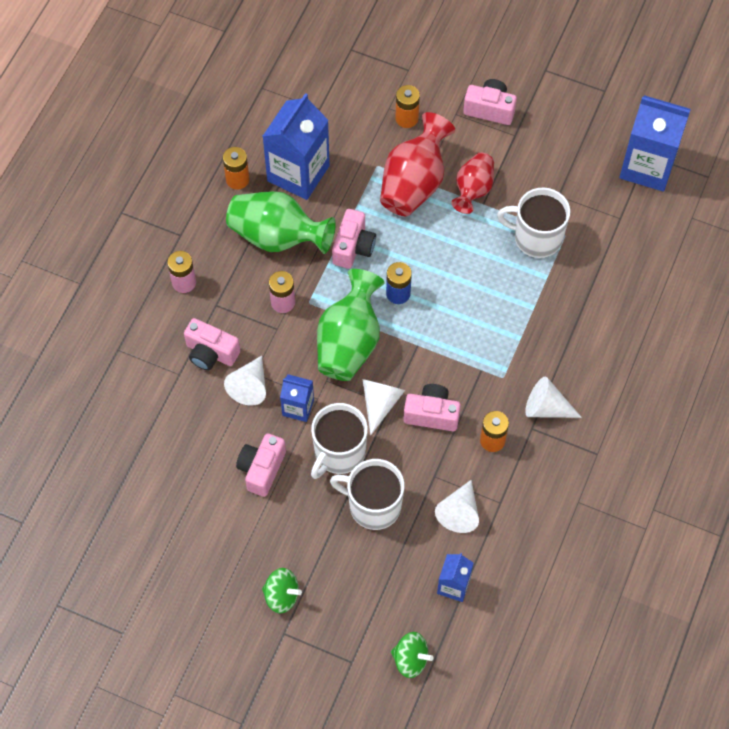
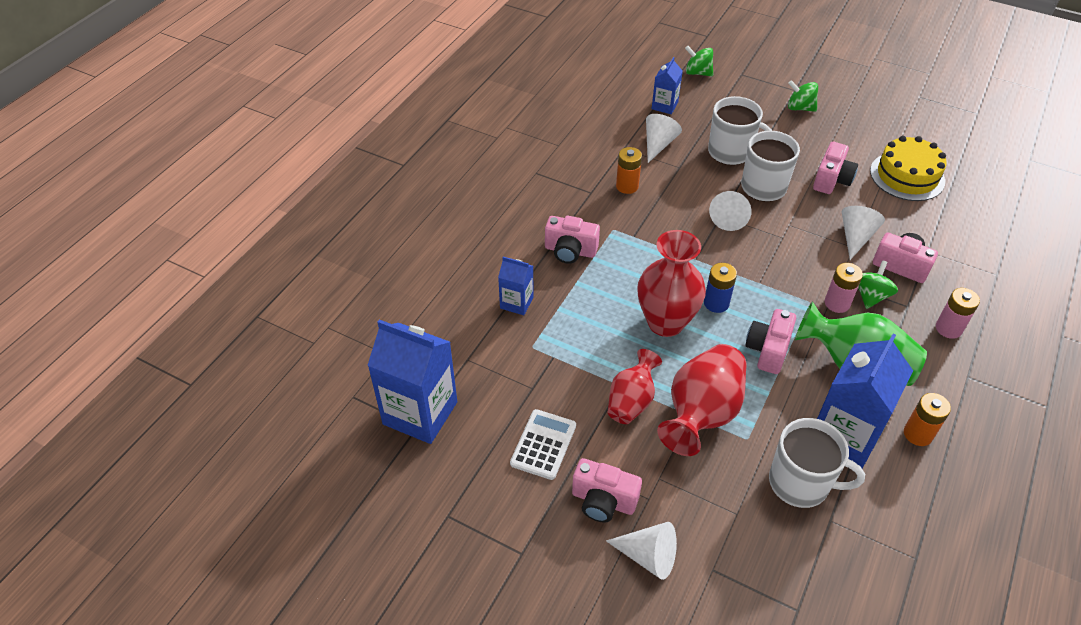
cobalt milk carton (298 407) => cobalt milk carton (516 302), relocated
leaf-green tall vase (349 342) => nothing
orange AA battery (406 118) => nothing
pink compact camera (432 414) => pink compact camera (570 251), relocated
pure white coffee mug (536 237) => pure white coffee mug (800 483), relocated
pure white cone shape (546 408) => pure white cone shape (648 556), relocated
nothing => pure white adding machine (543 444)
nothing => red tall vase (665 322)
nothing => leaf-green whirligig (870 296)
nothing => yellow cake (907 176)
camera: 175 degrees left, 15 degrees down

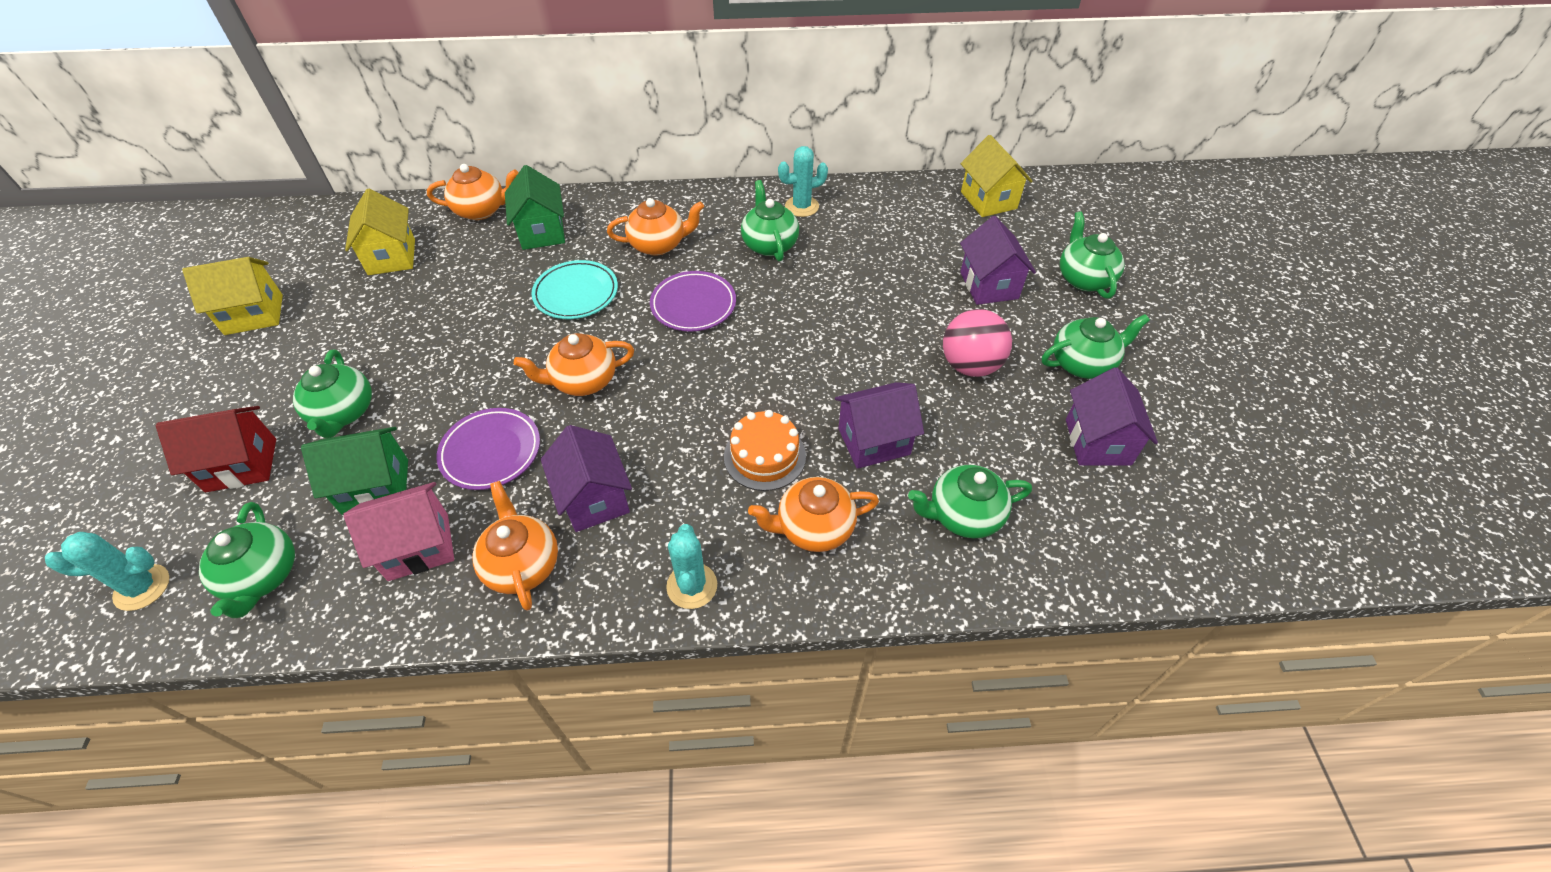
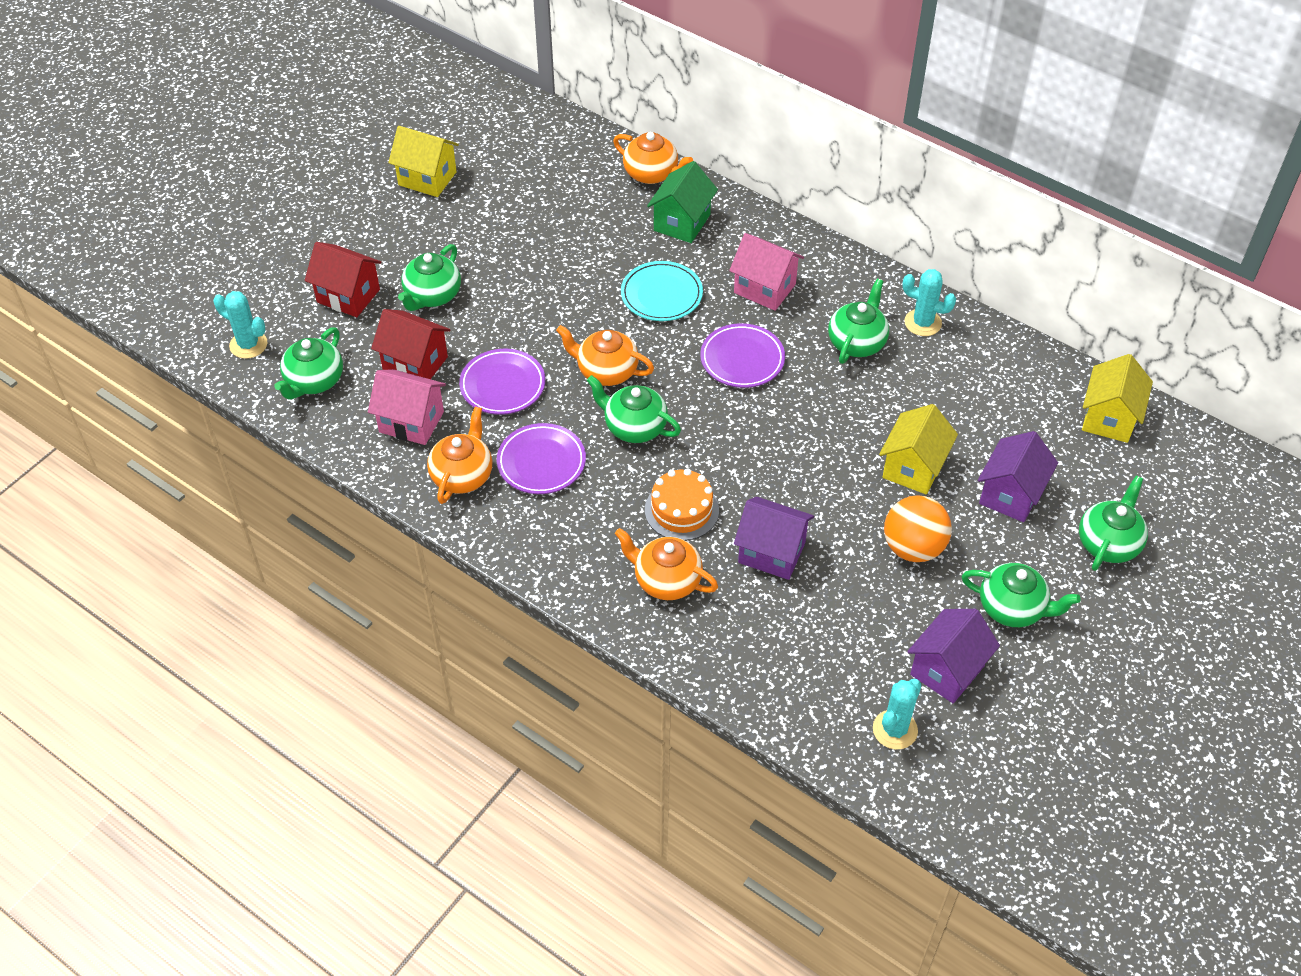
leaf-green toy house (376 486) => red toy house (415 363)
yellow toy house (392 257) => yellow toy house (913 468), relocated
violet toy house (594 498) => violet flat dish (541 462)
orange china teapot (659 244) => pink toy house (764 288)
aqua prickly plant (692 586) => aqua prickly plant (895 730), relocated
leaf-green china teapot (963 515) => leaf-green china teapot (634 427), relocated
pink play ball (970 365) => orange play ball (913 548)
camera: 40 degrees right, 0 degrees up

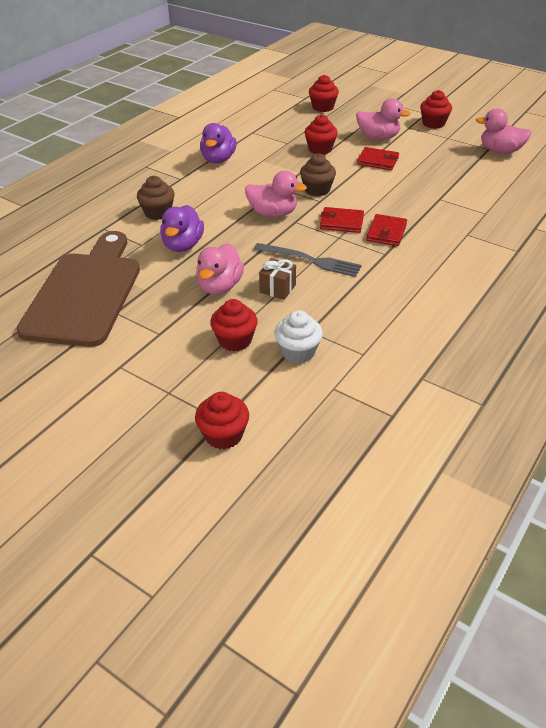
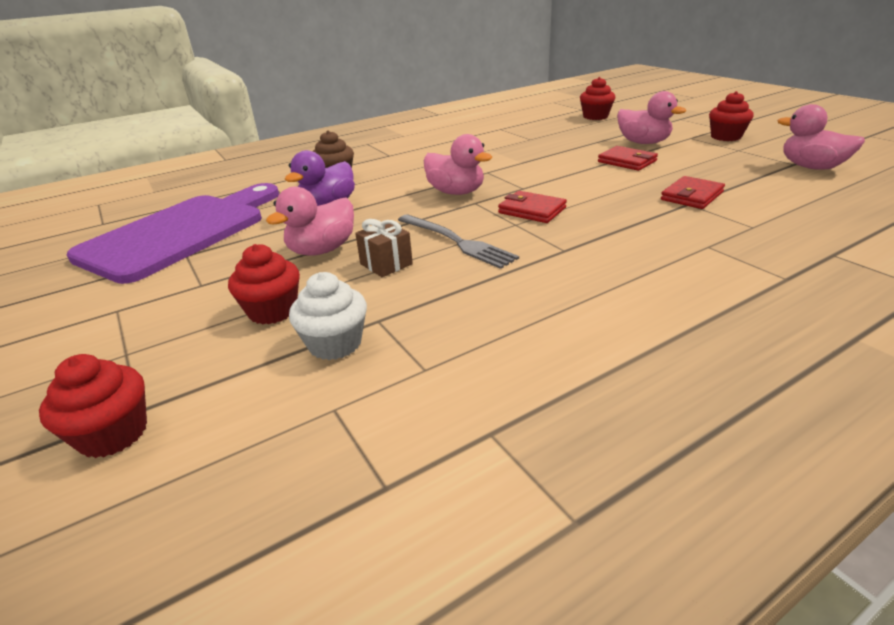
dark brown chopping board (85 293) => violet chopping board (181 233)
violet duck (218 159) => nothing
dark brown cupcake (317 190) => nothing
red cupcake (320 149) => nothing
red card wallet (386 232) => red card wallet (691 196), relocated
camera: 25 degrees right, 10 degrees down

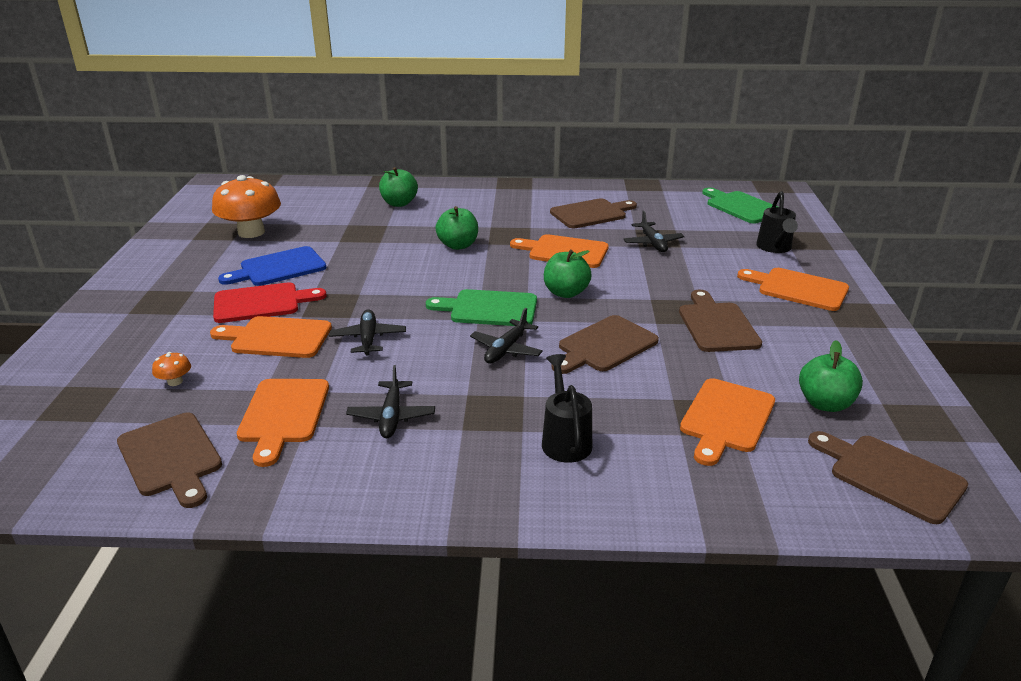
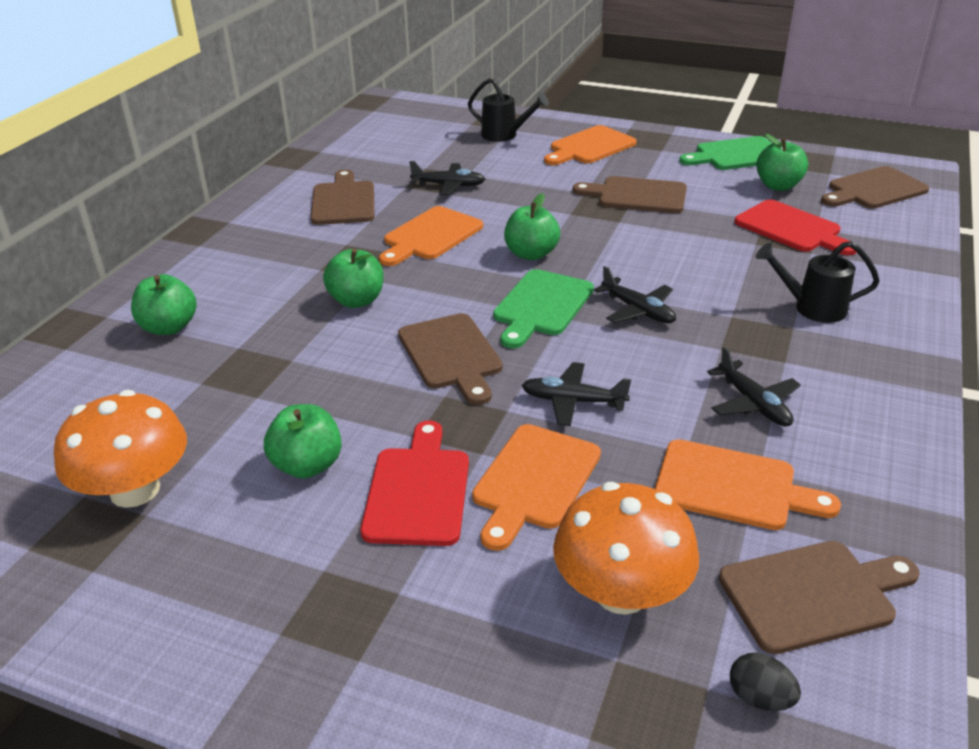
orange fungus (175 382) => orange fungus (621 592), x2.46
cobalt chopping board (279 268) => leaf-green toy apple (307 465)
ebony aeroplane (391 417) => ebony aeroplane (753 404), 45 degrees clockwise
dark brown chopping board (605 346) => dark brown chopping board (451 355), relocated
orange chopping board (726 418) => red chopping board (791 228)
leaf-green chopping board (741 207) => leaf-green chopping board (736 155), relocated
nothing => ebony egg (759 698)
camera: 70 degrees left, 5 degrees up

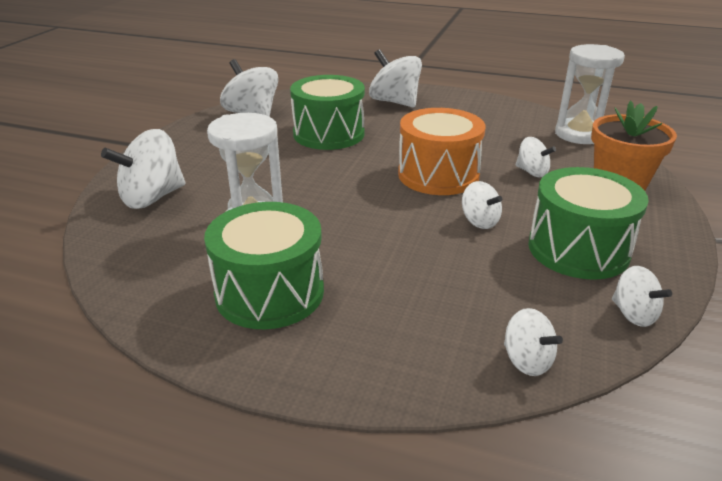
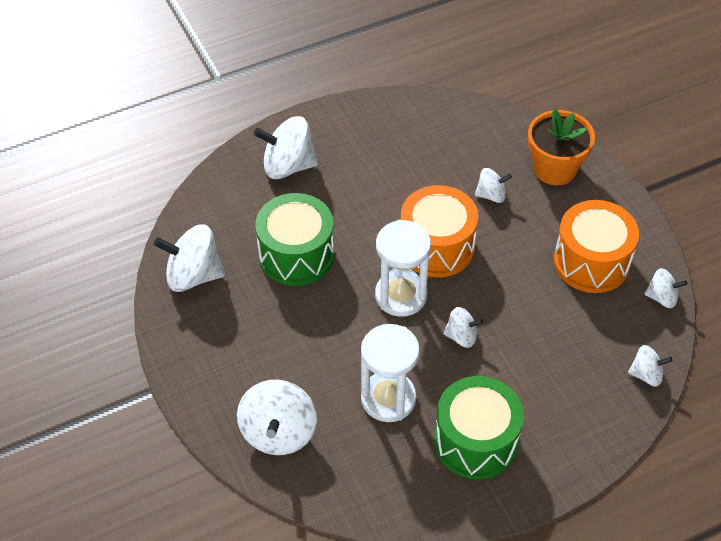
pure white whirligig (479 221) => pure white whirligig (461 336), relocated
leaf-green toy drum (578 249) => orange toy drum (591 262)
pure white sandglass (579 134) => pure white sandglass (401 295), relocated
camera: 45 degrees left, 20 degrees up

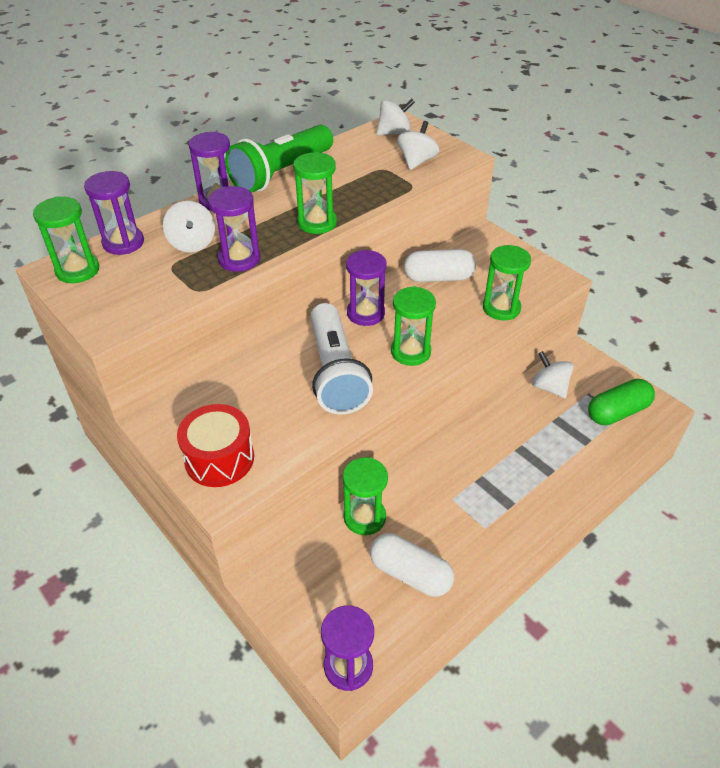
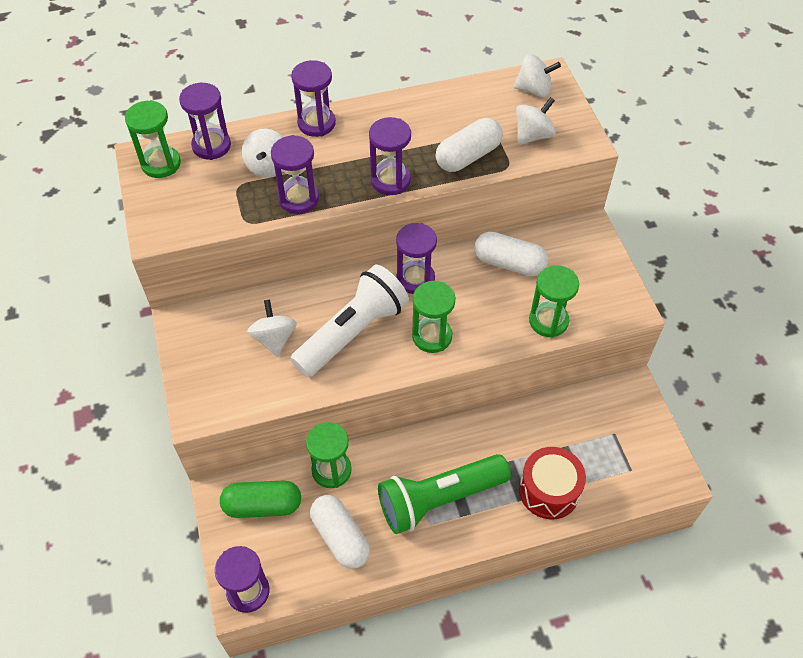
red toy drum (219 458) => red toy drum (549 490), relocated
leaf-green pocket torch (281 174) => leaf-green pocket torch (439 499), relocated
leaf-green sandglass (317 223) => violet sandglass (390 180)
pure white pocket torch (335 373) => pure white pocket torch (352 332), 150 degrees counterclockwise
pure white whirligig (549 387) => pure white whirligig (274 339), relocated
leaf-green pill shape (617 412) => leaf-green pill shape (262 506), relocated
nothing => pure white pill shape (468 156)
camera: 25 degrees right, 10 degrees up

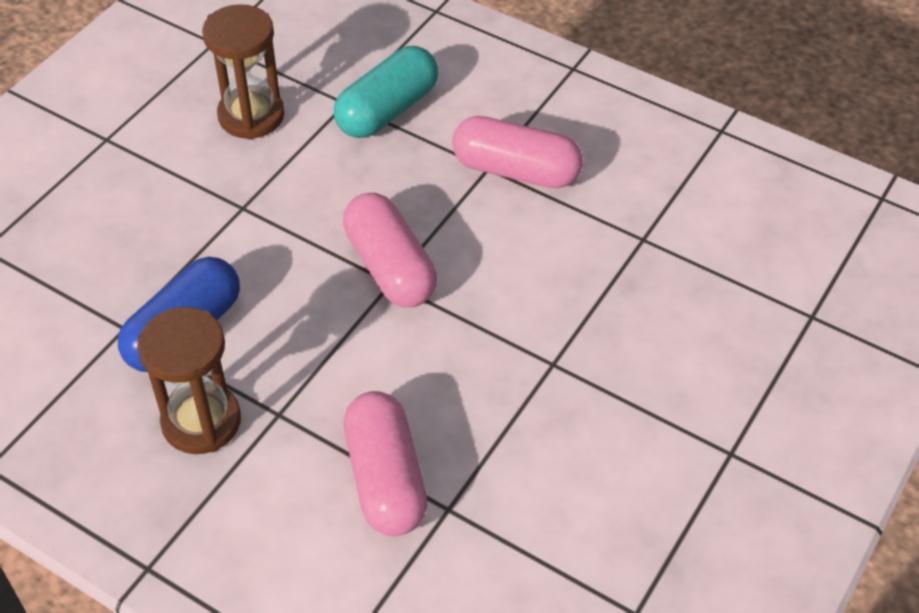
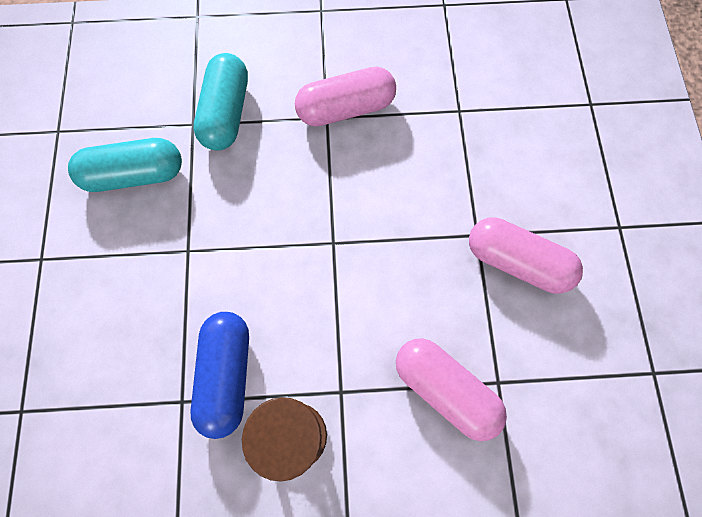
dark brown sandglass (251 116) => aqua pill shape (134 175)
pink pill shape (389 267) => pink pill shape (517 262), relocated
camera: 35 degrees left, 20 degrees up

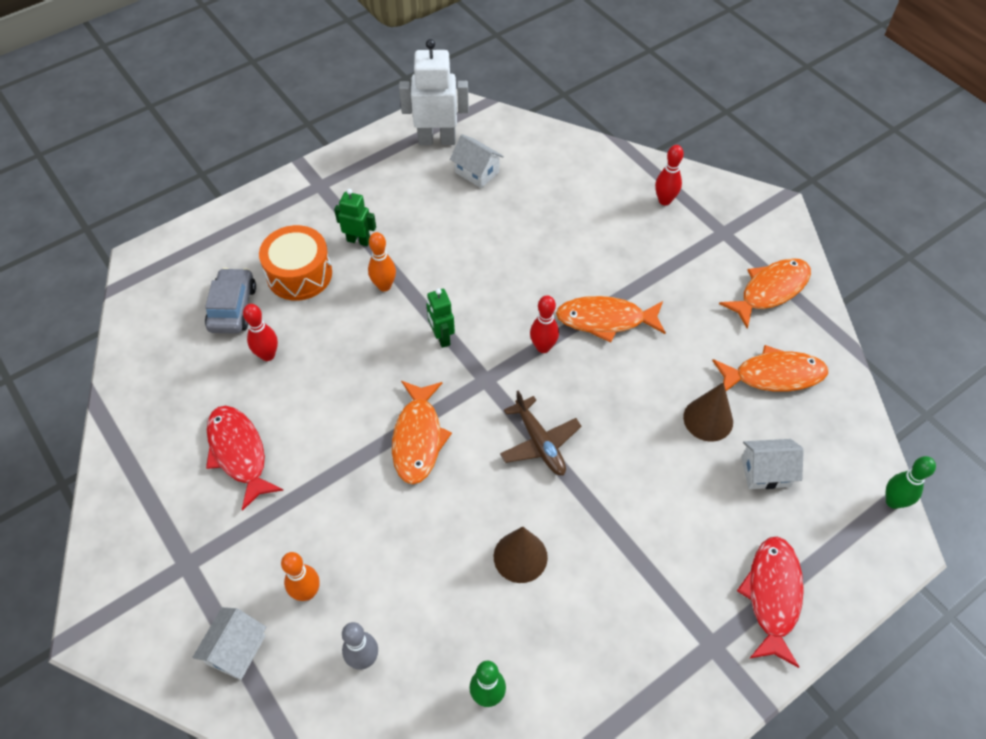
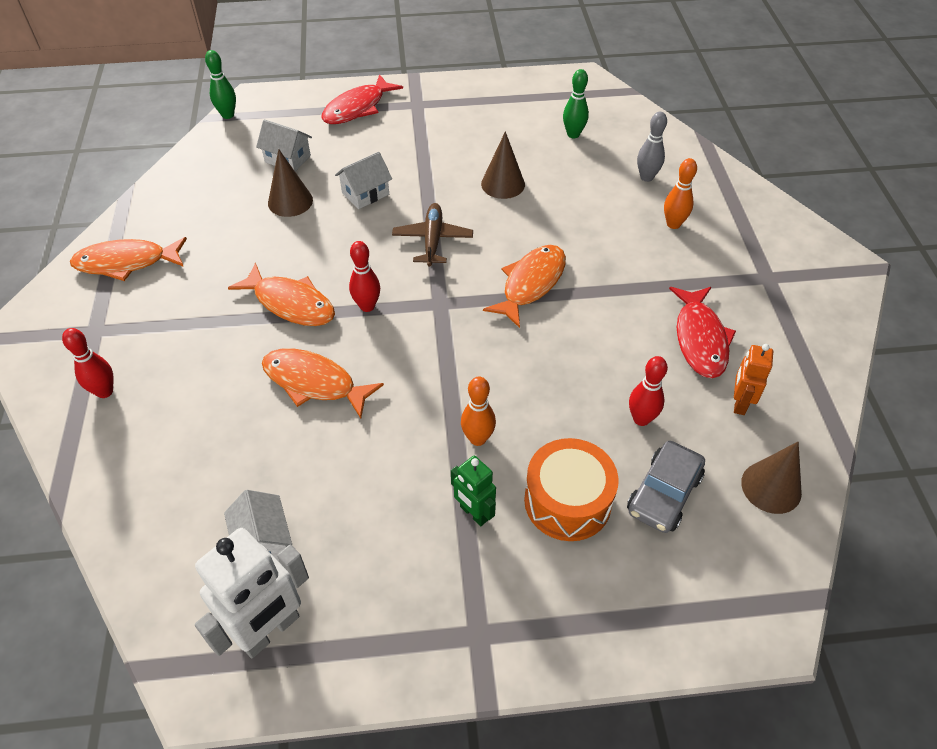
pure white toy house (236 650) => pure white toy house (365 194), relocated
pure white robot (437 140) => pure white robot (270 630), 75 degrees counterclockwise
leaf-green robot (441 337) => nothing
orange fish (773 375) => orange fish (314 383), relocated
nothing => orange robot (739 403)
nothing => dark brown cone shape (771 487)
camera: 150 degrees left, 5 degrees down

